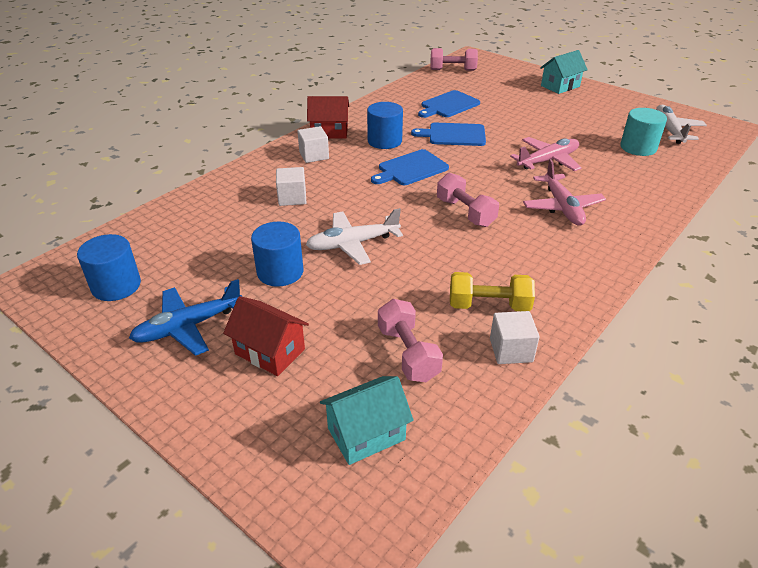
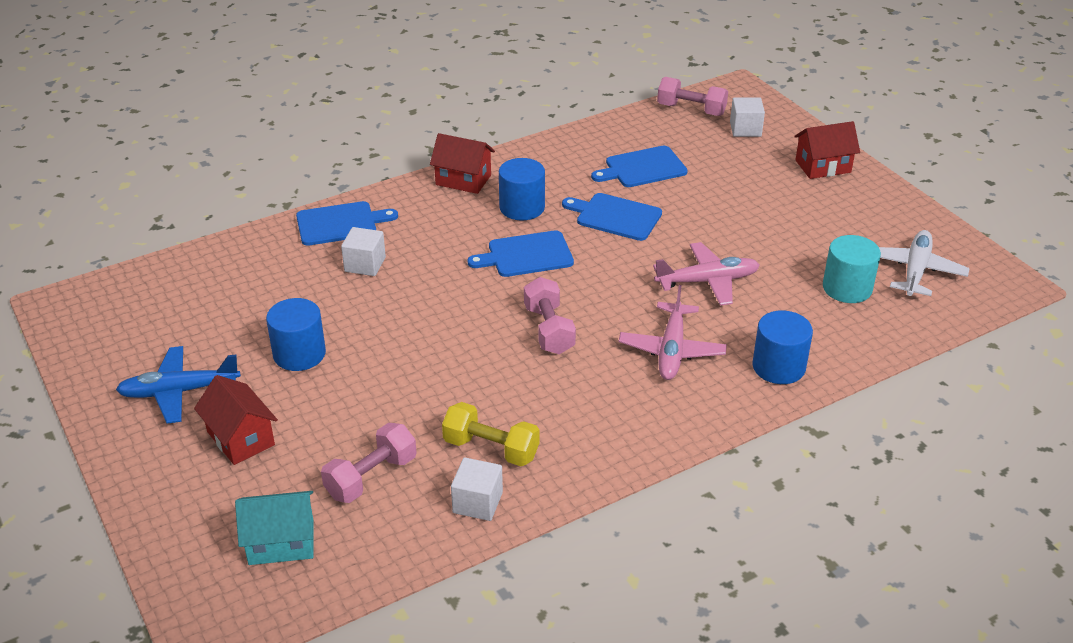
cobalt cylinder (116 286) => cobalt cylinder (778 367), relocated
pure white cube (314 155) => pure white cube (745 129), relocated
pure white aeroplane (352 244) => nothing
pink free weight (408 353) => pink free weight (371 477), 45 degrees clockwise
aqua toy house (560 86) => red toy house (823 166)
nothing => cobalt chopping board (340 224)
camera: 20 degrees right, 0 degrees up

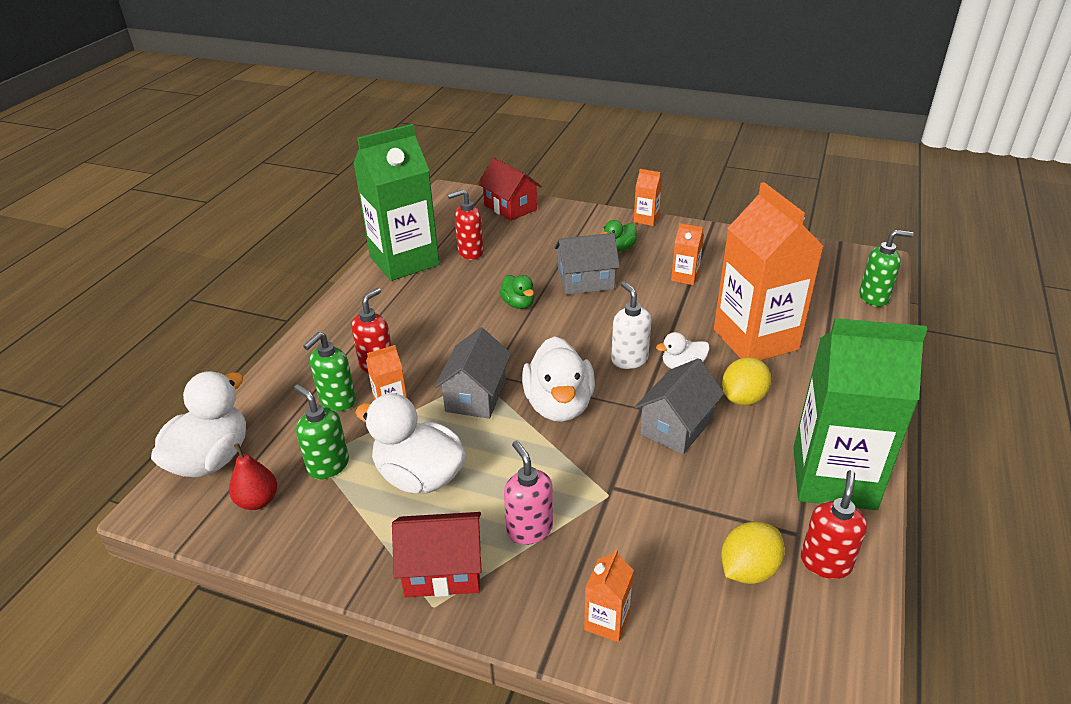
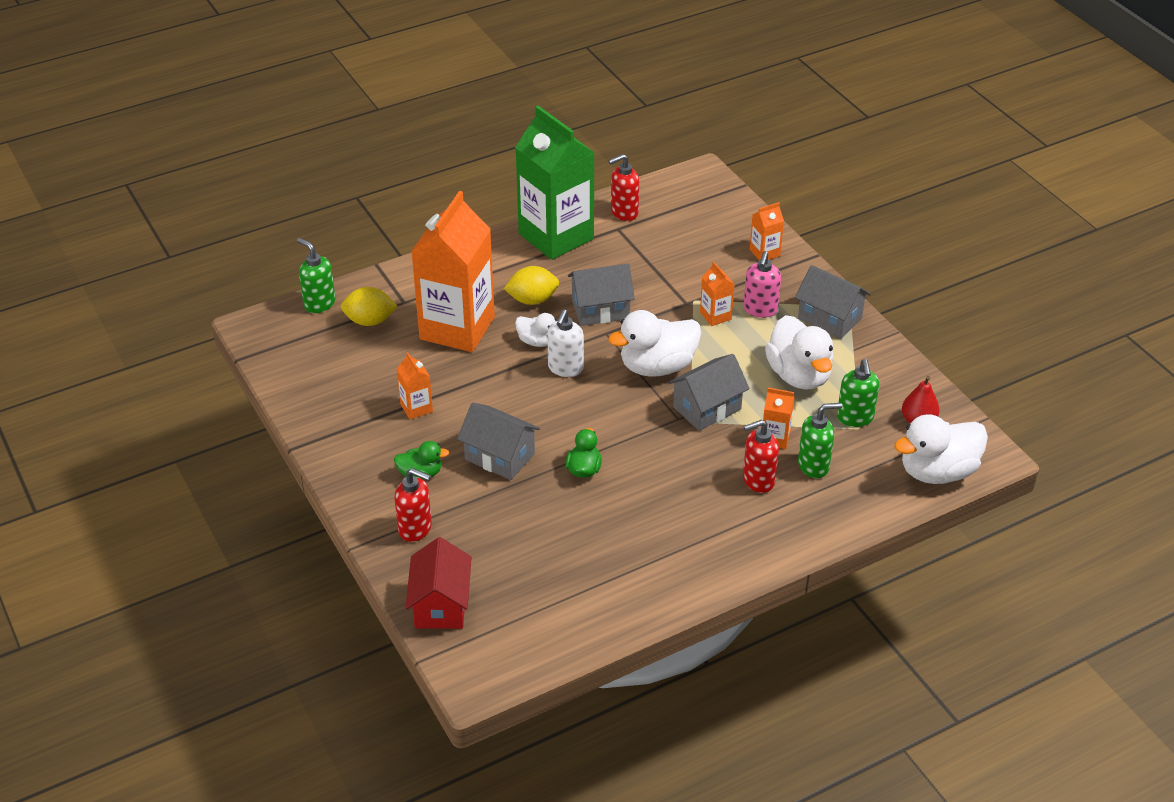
leaf-green milk carton (404 261) => nothing
red toy house (443 571) => gray toy house (829 318)
red soap dispenser (470 252) => red soap dispenser (415 529), relocated
pure white duck (559 405) => pure white duck (657 367), 150 degrees counterclockwise
orange milk carton (646 219) => orange milk carton (715 316), relocated
yellow lemon (748 570) => yellow lemon (370 321), relocated
camera: 140 degrees left, 5 degrees up

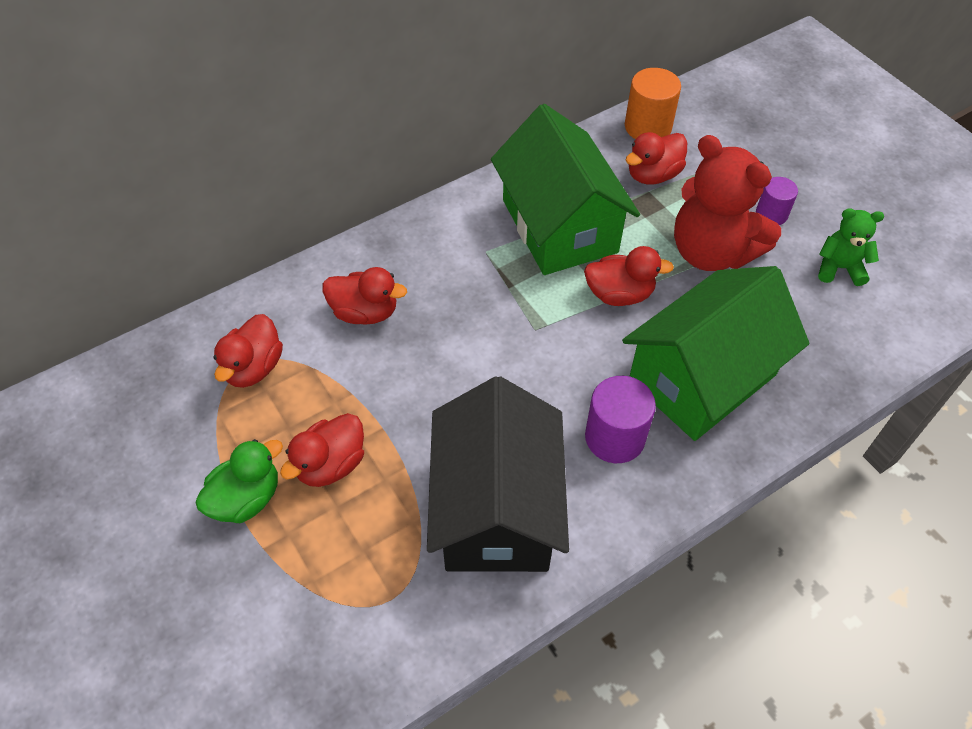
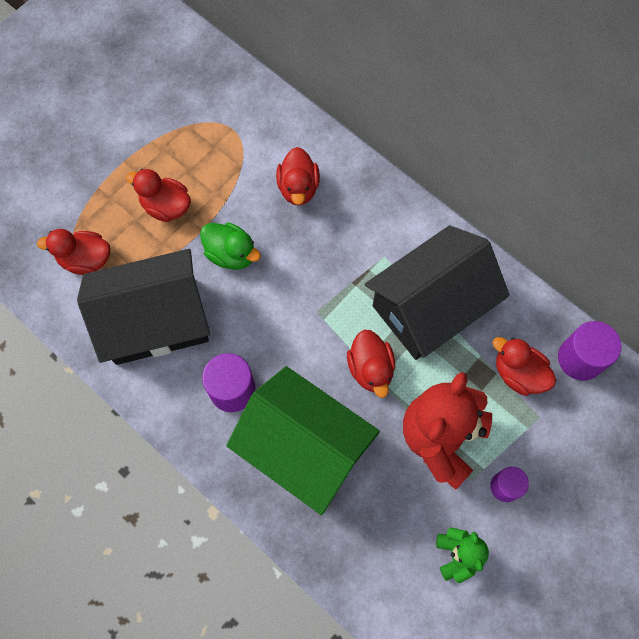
leaf-green duck (246 498) => leaf-green duck (231 254), relocated
red duck (254 368) => red duck (86 260), relocated
leaf-green toy house (559 226) => ebony toy house (430 307)
orange cylinder (648 127) => violet cylinder (580 358)
camera: 75 degrees right, 15 degrees up

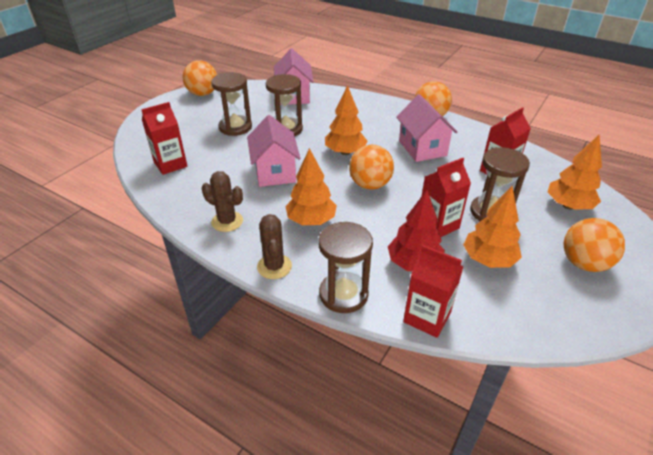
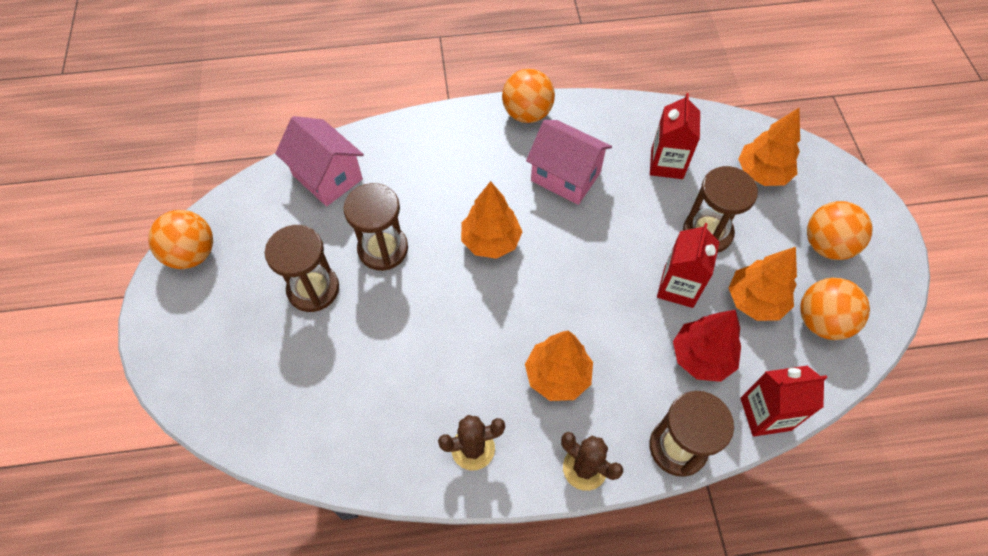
red milk carton (170 164) => nothing
pink toy house (275 172) => nothing
orange play ball (370 185) => orange play ball (821 321), relocated
camera: 40 degrees left, 20 degrees up

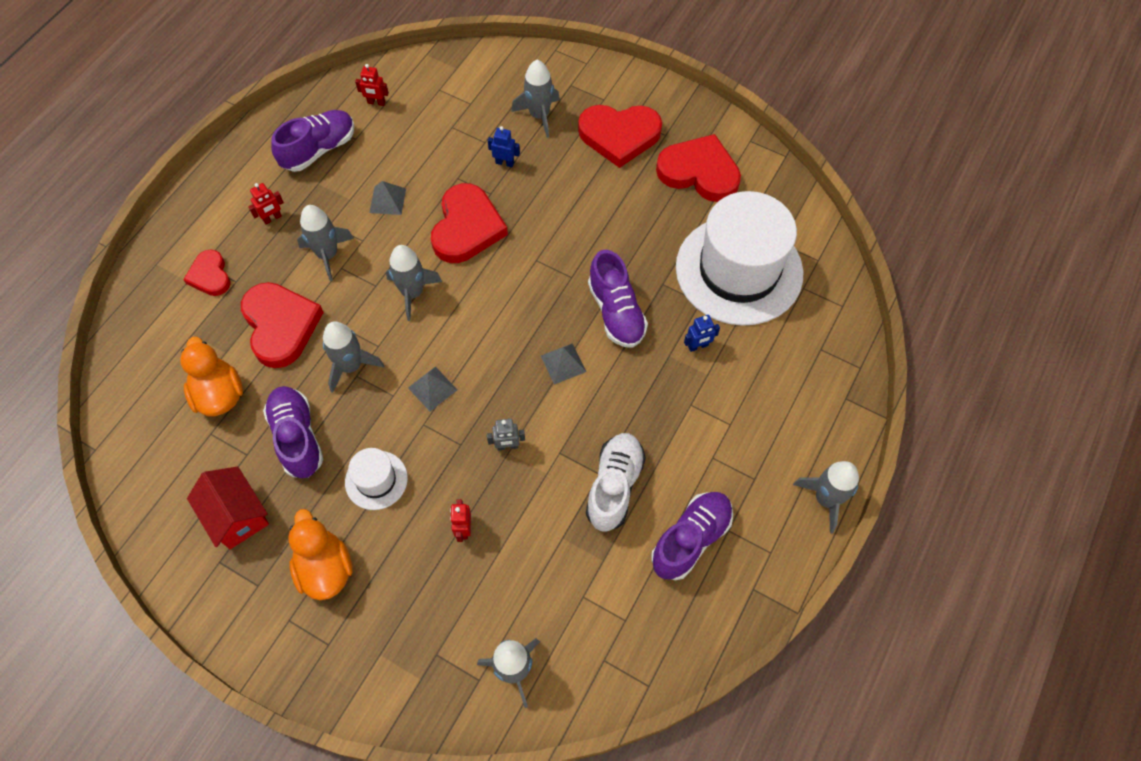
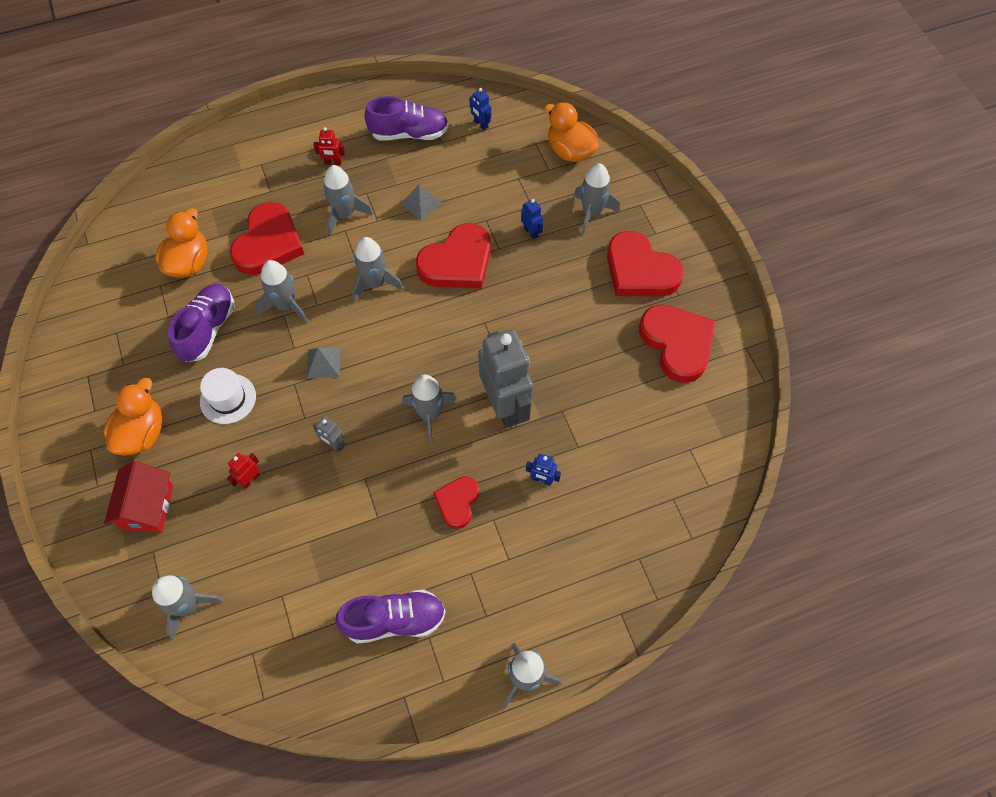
red love heart (210 276) => red love heart (457 502), relocated
red toy house (237 515) => red toy house (147 507), relocated
red robot (376 102) => cobalt robot (481 124)
gray pyramid (563 363) => gray rocket (429 415)
pure white sneaker (614 486) => nothing
violet sneaker (616 312) => gray robot (505 406)
pure white top hat (739 270) => nothing
nothing => orange duck (570 151)
camera: 40 degrees right, 0 degrees up

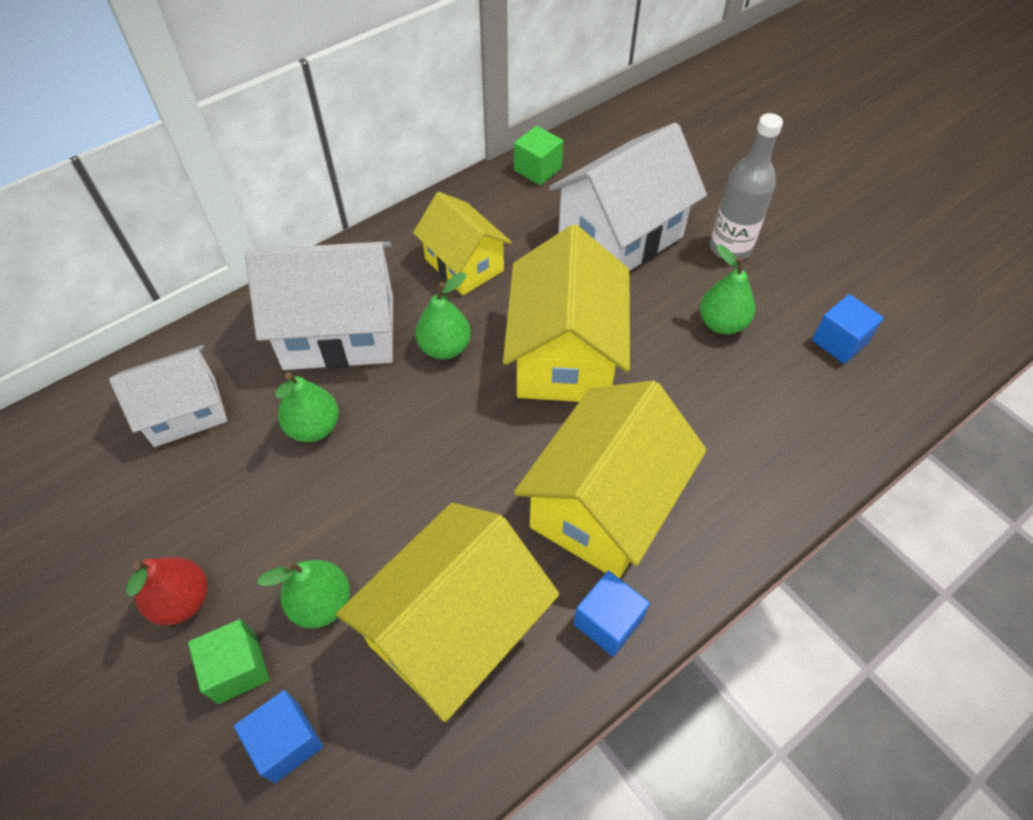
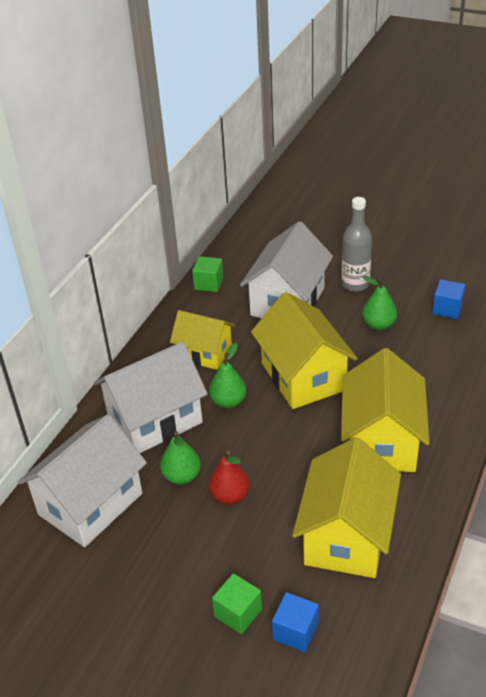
pure white toy house (185 411) => pure white toy house (90 504), x1.58
red pear (182 601) => red pear (230 496), relocated
leaf-green pear (321 603) => nothing
cobalt cube (608 621) => nothing
camera: 25 degrees left, 15 degrees down

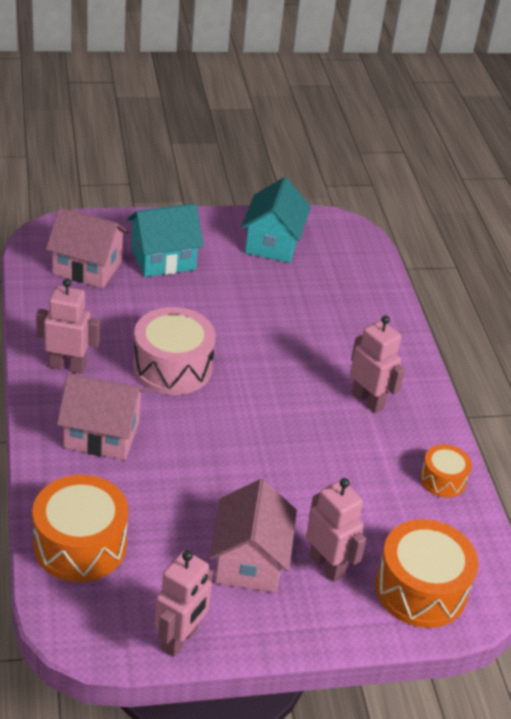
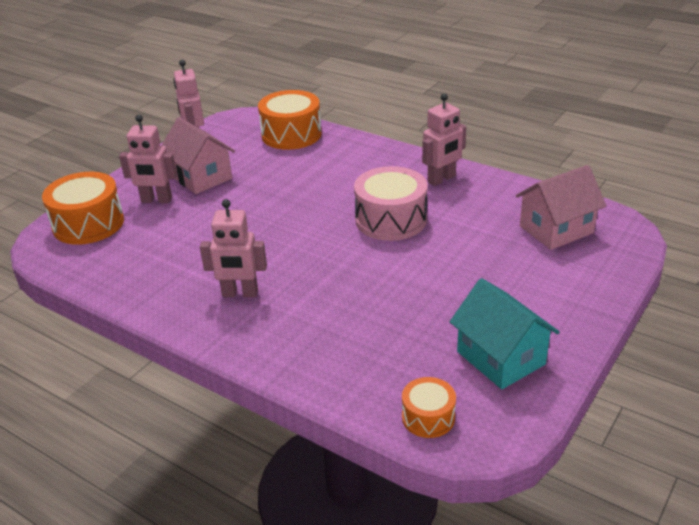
pink toy house (102 434) => nothing
aqua toy house (163 259) => nothing
orange toy drum (443 479) => orange toy drum (428 417), relocated
camera: 140 degrees right, 5 degrees down

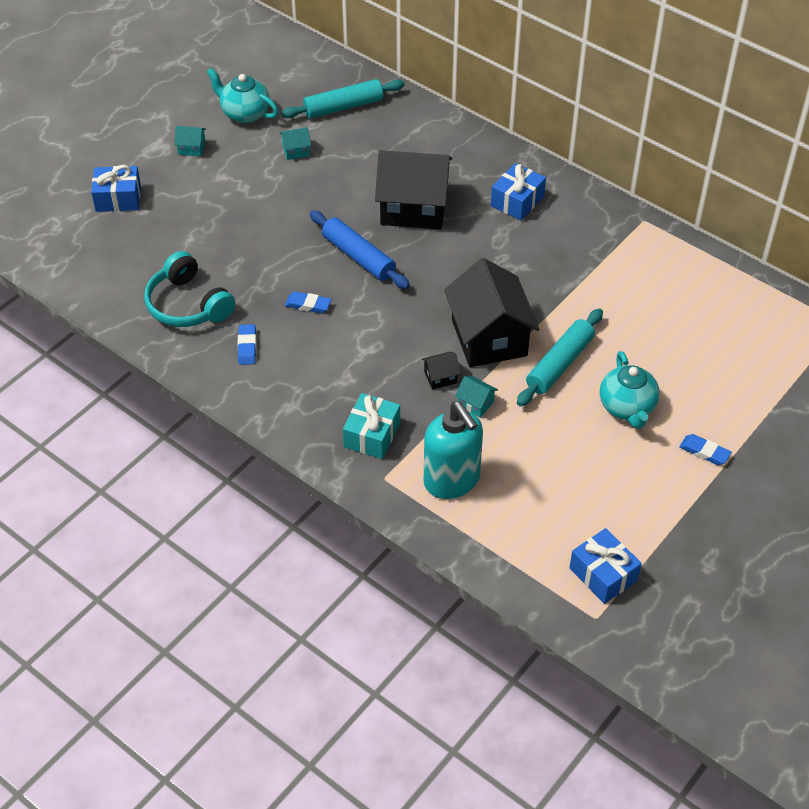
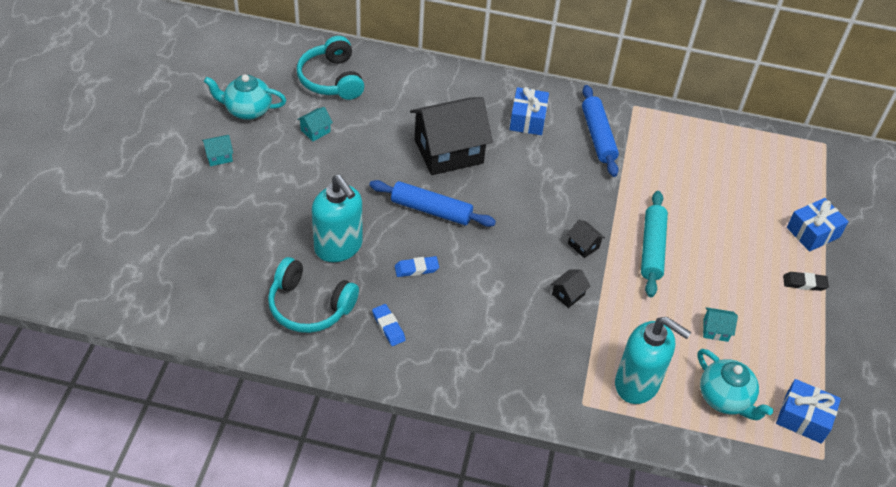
cobalt wrapped gift (118 198) => cobalt wrapped gift (813 232), relocated
aqua pastry roller (343 107) => aqua headset (331 79)
aqua wrapped gift (372 435) => nothing
ebony toy house (489 338) => ebony toy house (583 245), x0.40
aqua toy house (475 403) => aqua toy house (715 330), relocated
aqua china teapot (627 407) => aqua china teapot (725 398), relocated
cobalt gum eraser (704 452) => ebony gum eraser (804 283)
nothing => aqua soap dispenser (339 247)
nothing => cobalt pastry roller (598 136)
camera: 30 degrees left, 0 degrees up

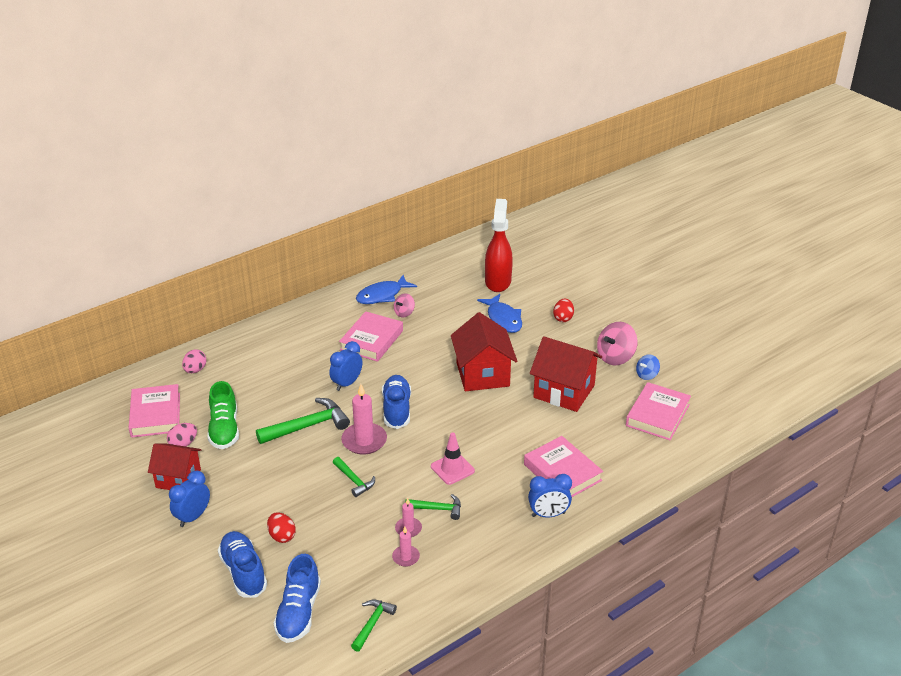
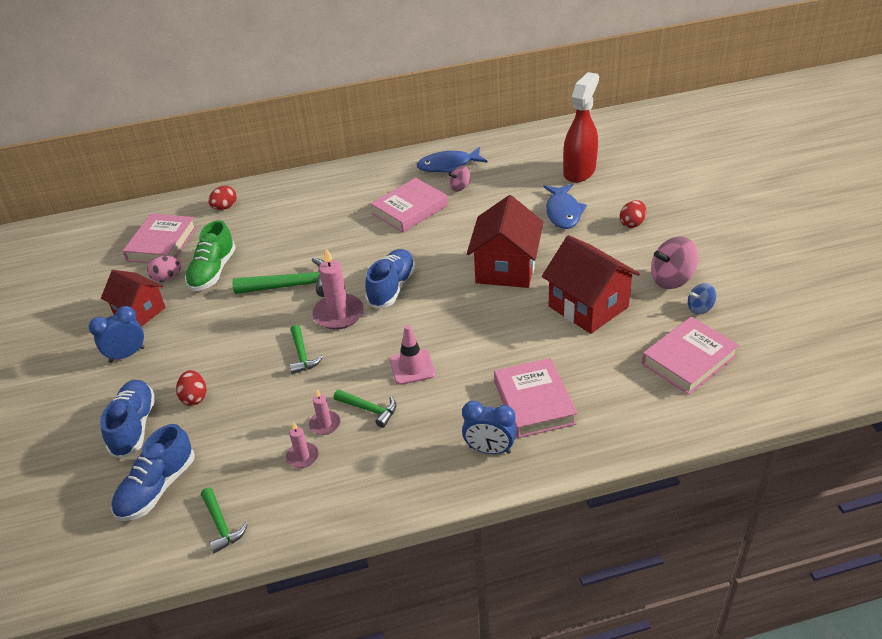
pink egg (195 370) => red egg (225 207)
cobalt alarm clock (347 383) => nothing
leaf-green claw hammer (372 624) => leaf-green claw hammer (221 525), 105 degrees clockwise
camera: 25 degrees right, 5 degrees up

